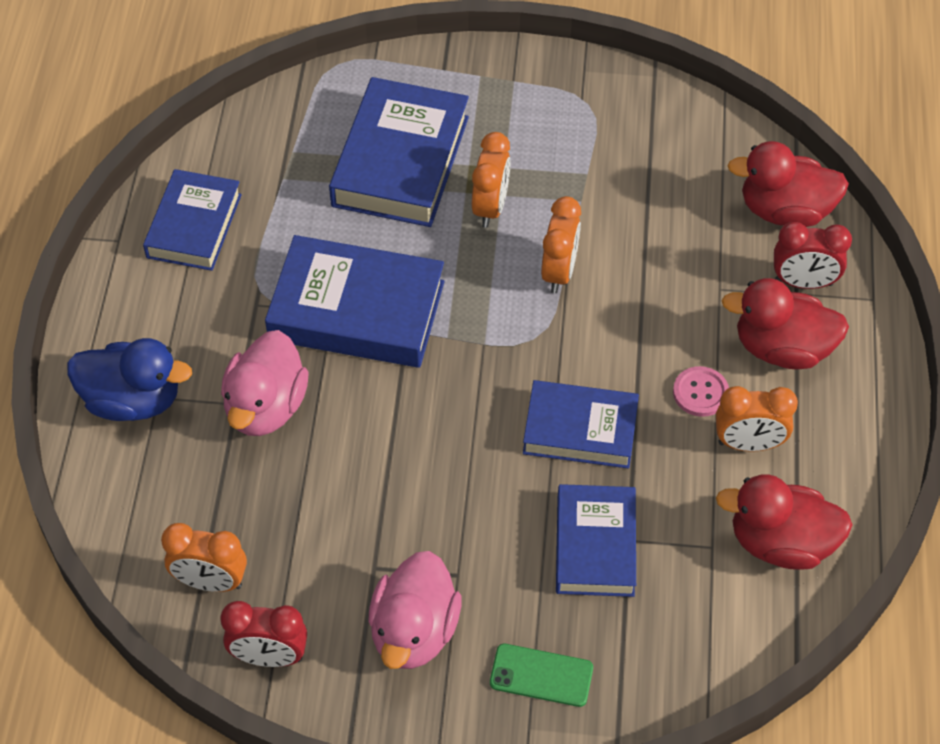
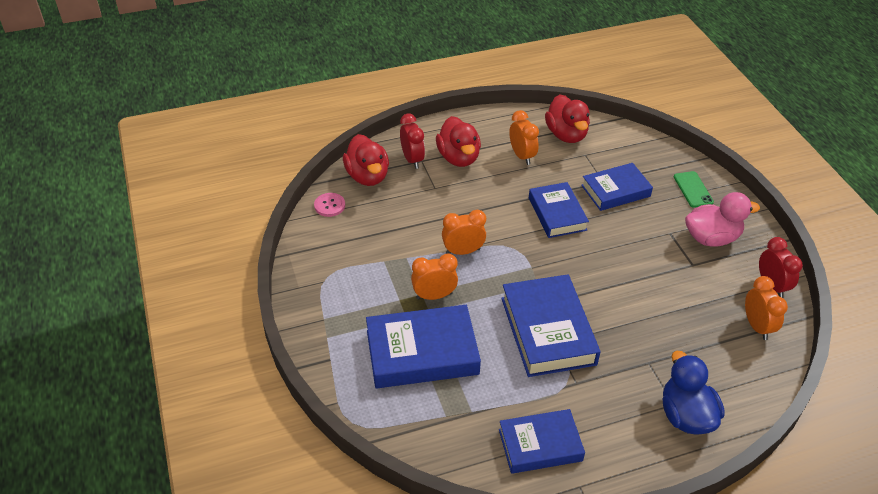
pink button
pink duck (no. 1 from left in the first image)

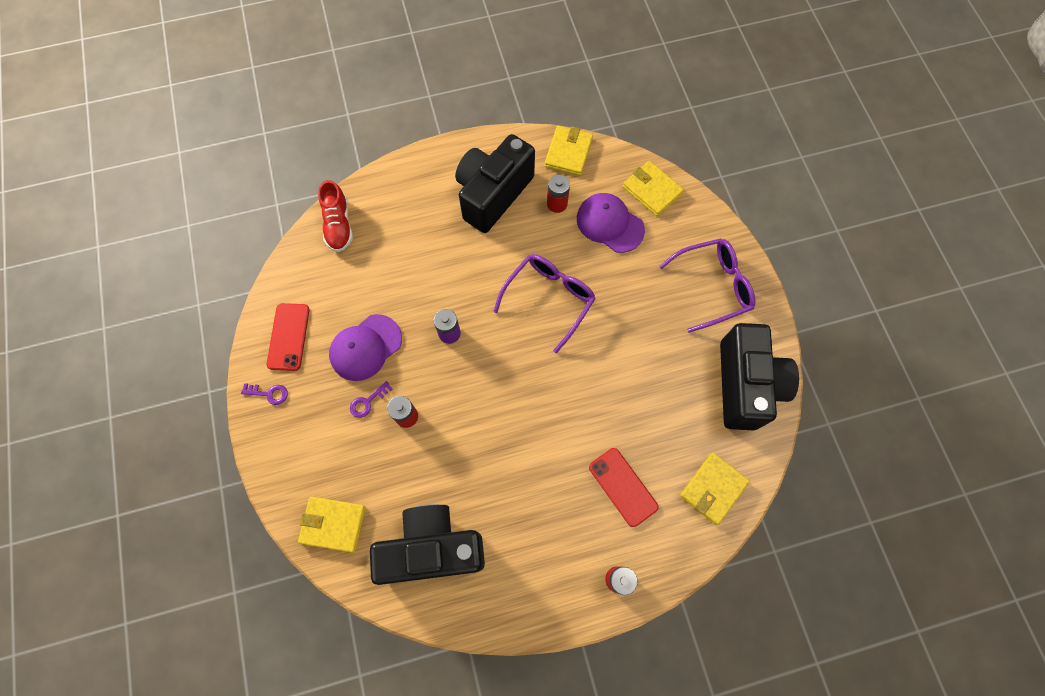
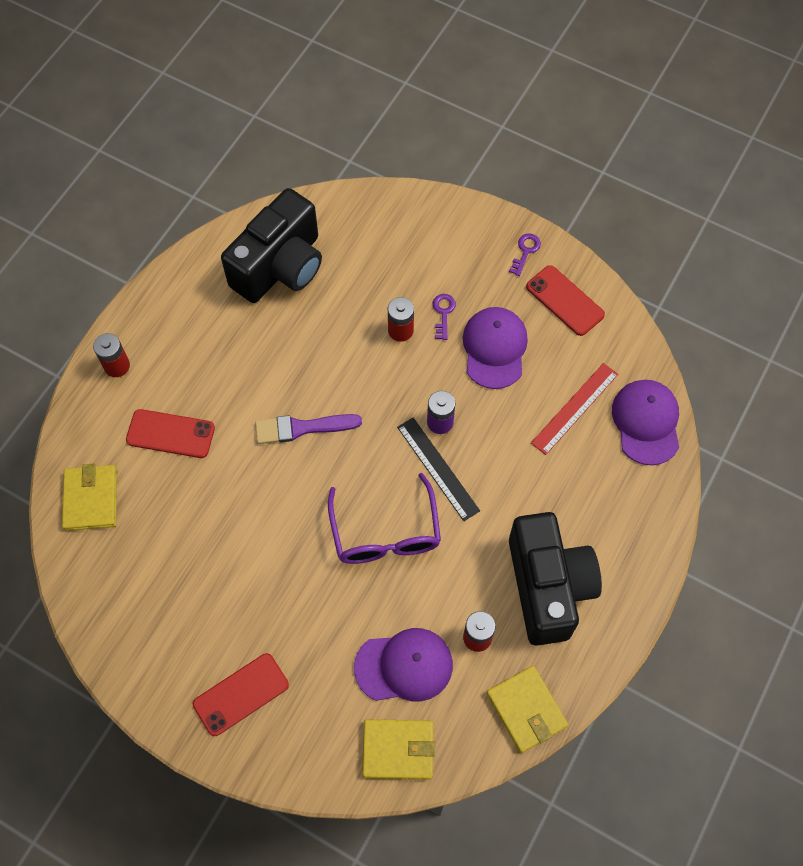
red phone (no. 2 from left)
purple brush
black ruler
purple key (no. 2 from left)
red ruler
purple cap (no. 3 from left)
yellow wallet (no. 1 from left in the first image)
black camera (no. 3 from left in the first image)

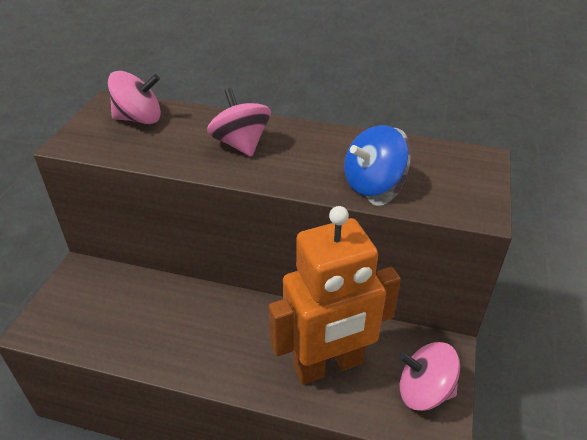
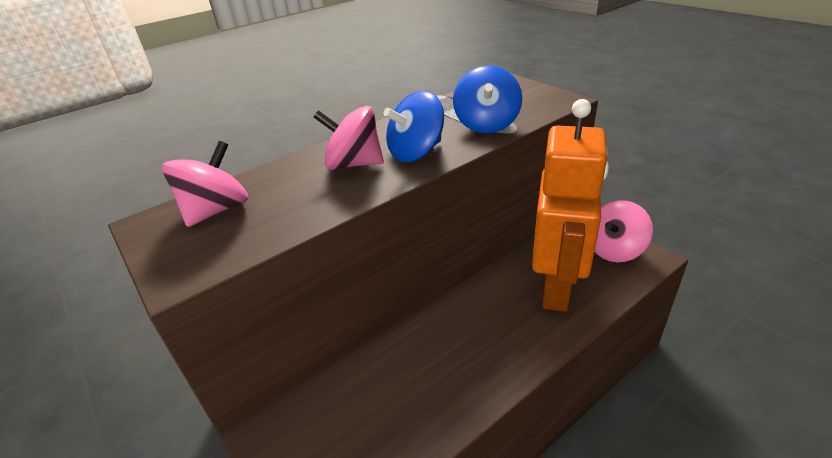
blue spinning top (no. 1 from left)

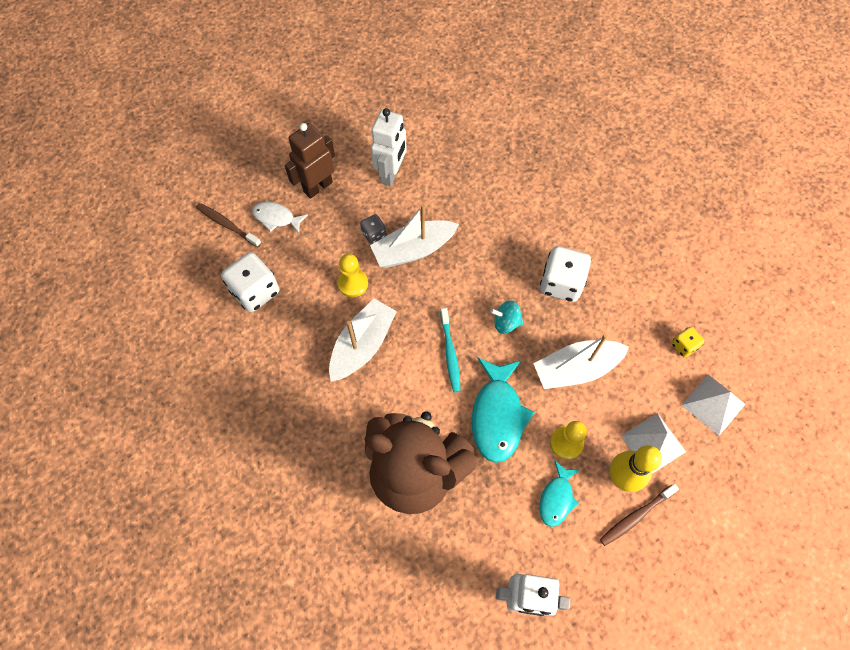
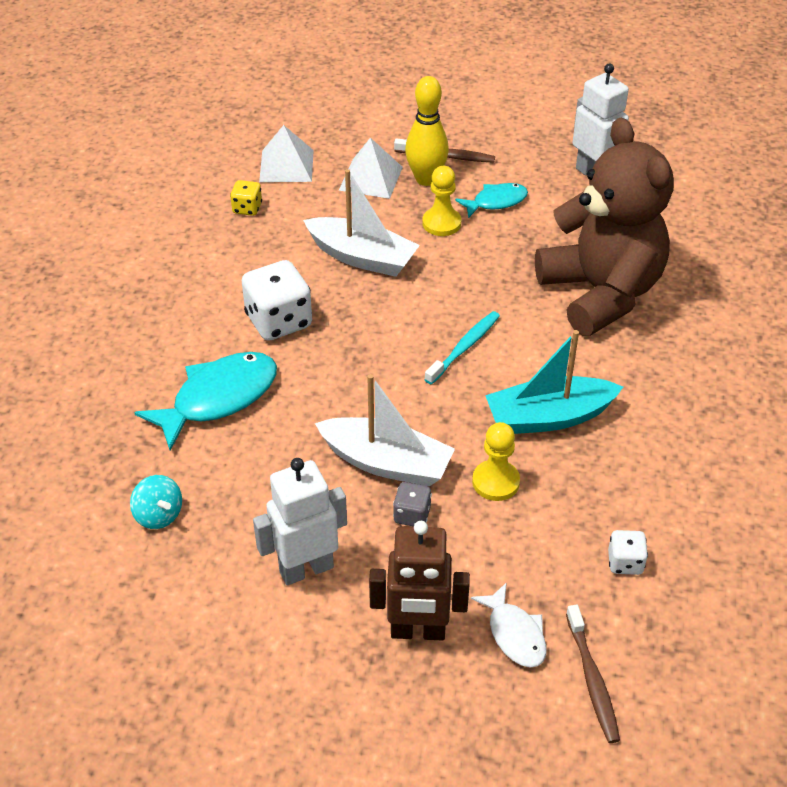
turquoise spinning top
turquoise fish (no. 1 from left)
turquoise boat
white dice (no. 2 from left)

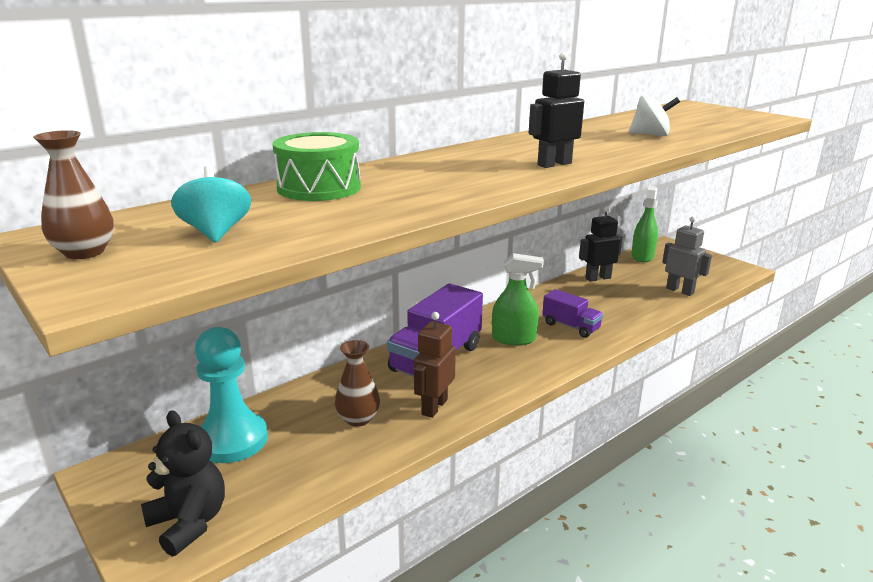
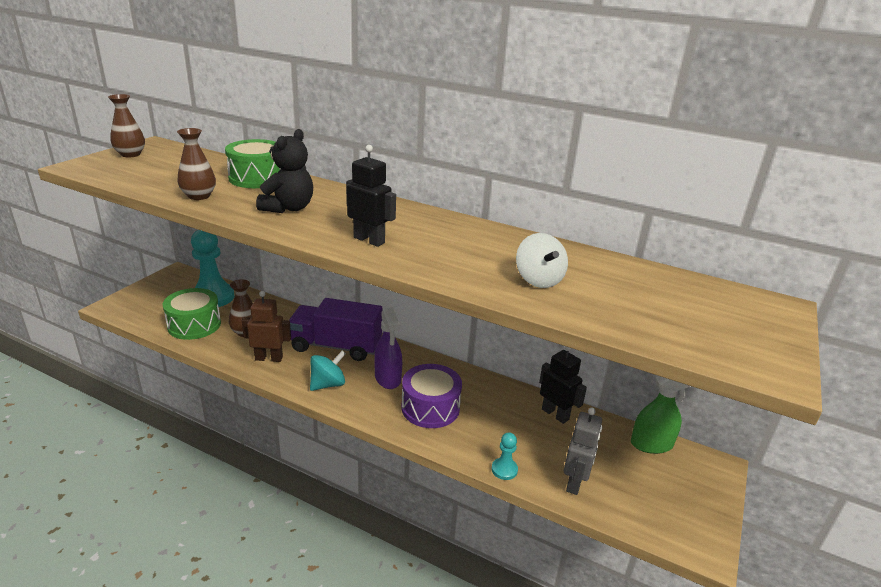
green drum (no. 1 from left)
brown vase (no. 2 from left)
black teddy bear
turquoise spinning top
purple spray bottle
purple drum
turquoise pawn (no. 2 from left)

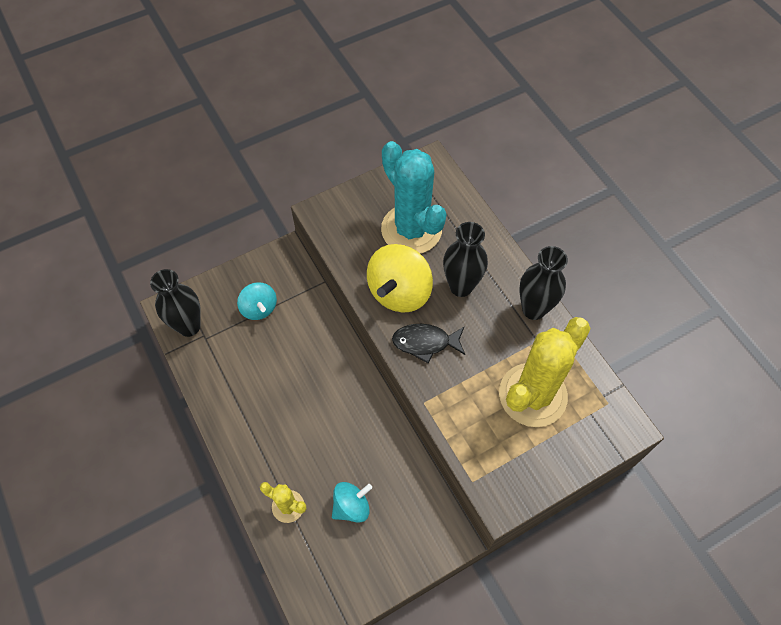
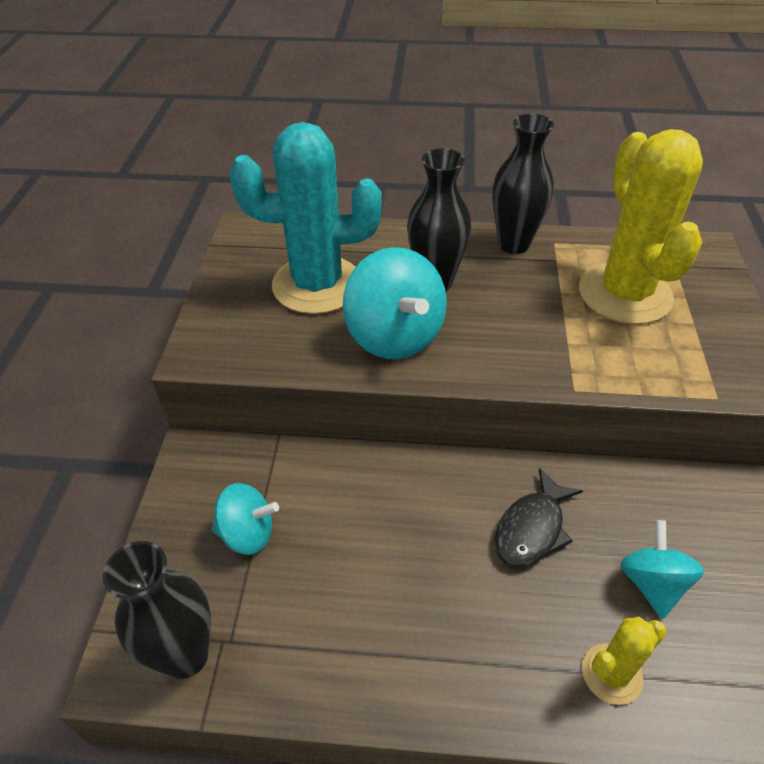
turquoise spinning top (no. 2 from left)
black fish

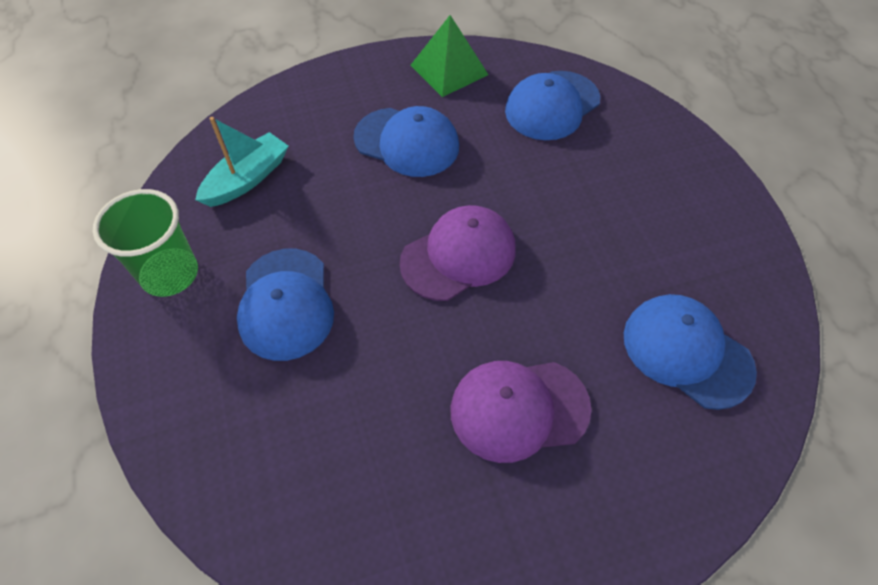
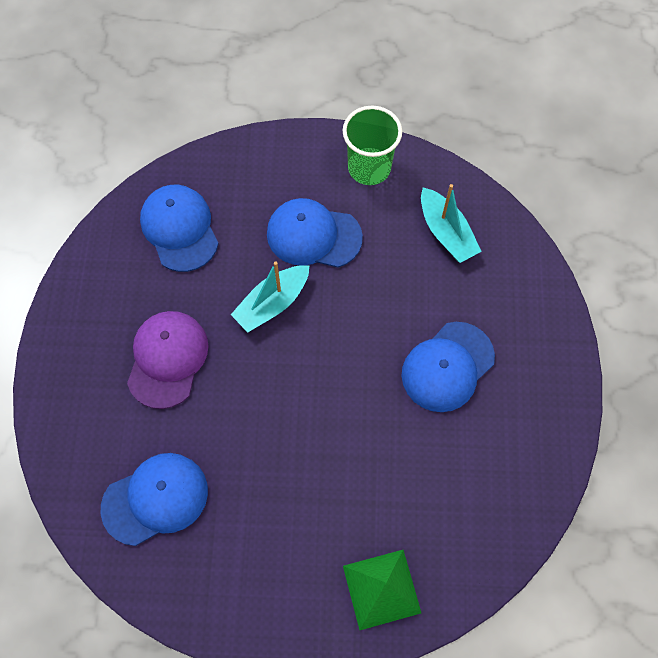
blue cap (no. 2 from left)
turquoise boat (no. 1 from left)
green pyramid
purple cap (no. 1 from left in the first image)

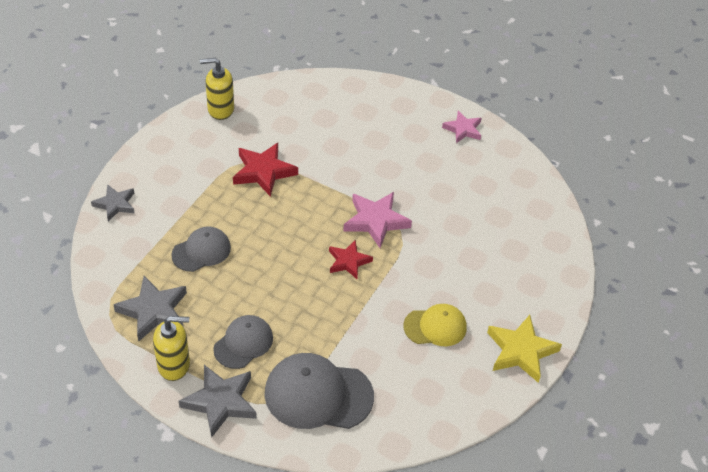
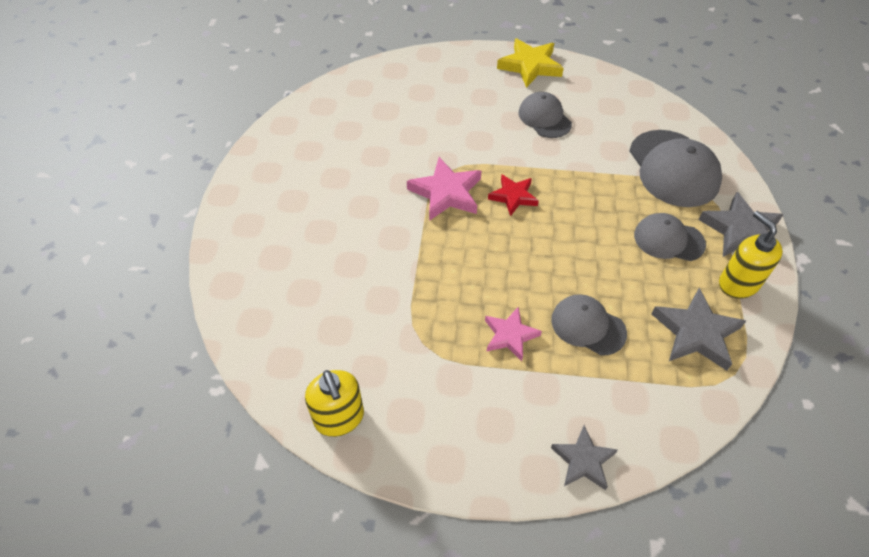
pink star (no. 2 from left)
grey cap (no. 1 from left)
red star (no. 1 from left in the first image)

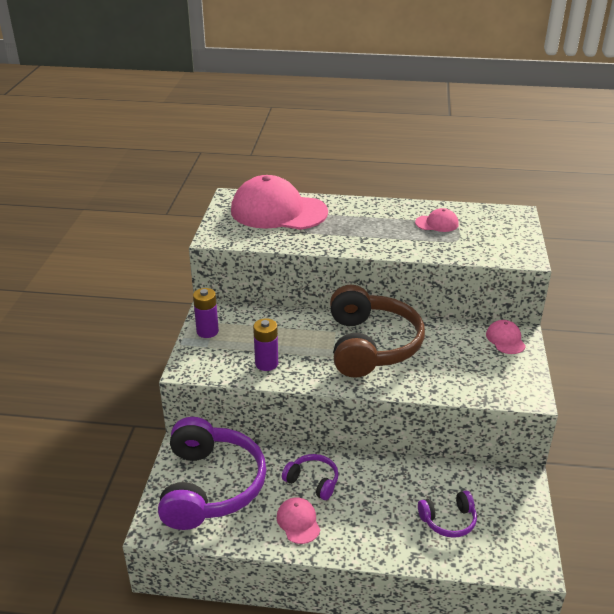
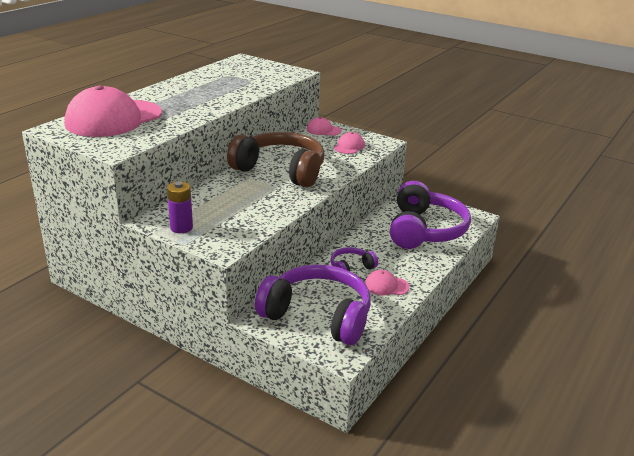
pink cap (no. 3 from left)
purple headphones (no. 3 from left)
purple battery (no. 2 from left in the first image)

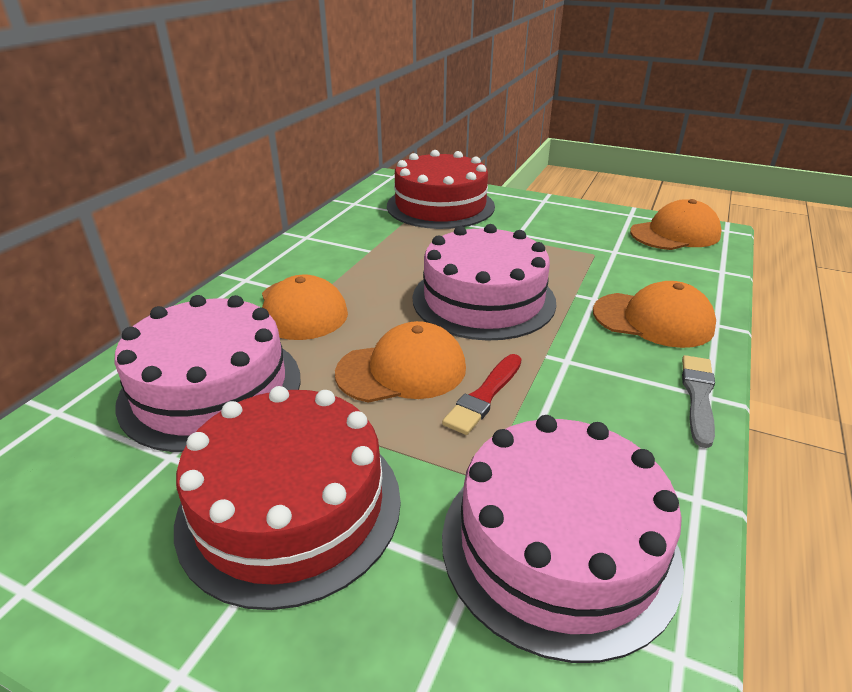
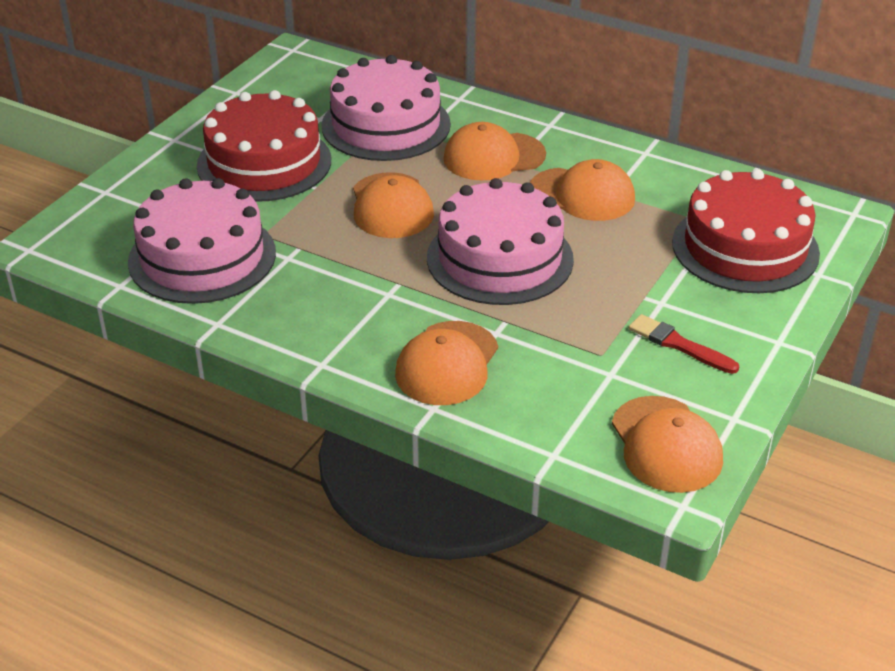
orange cap (no. 4 from left)
red brush
grey brush

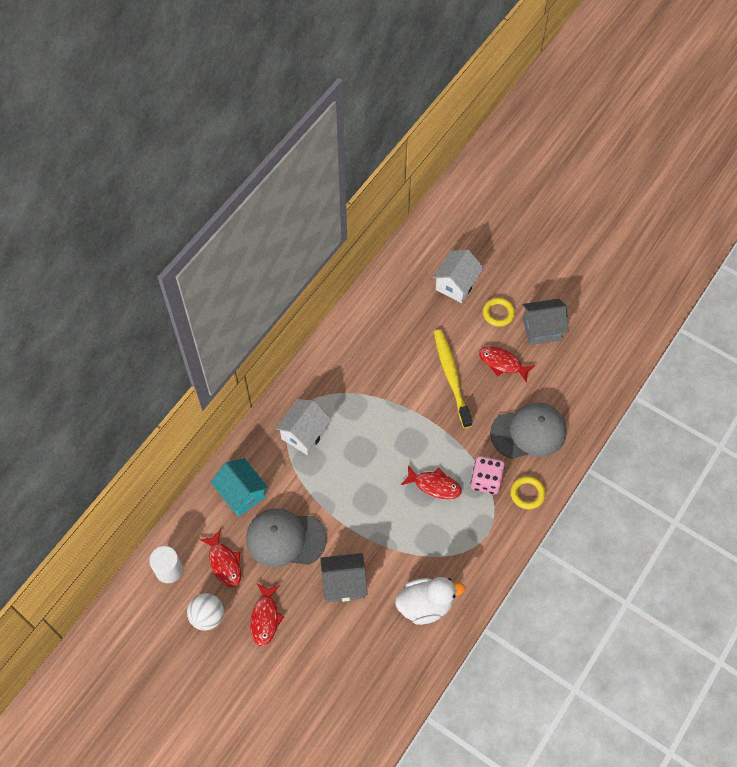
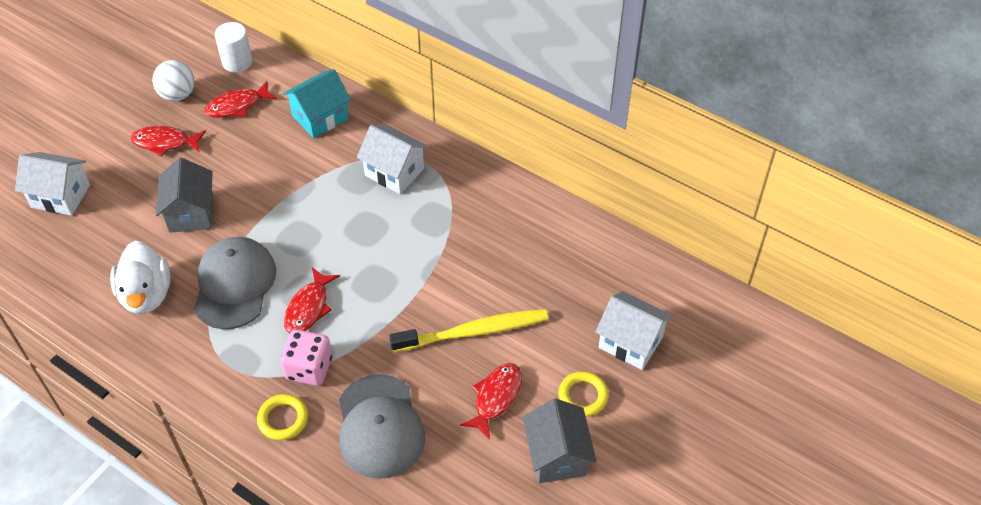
white house (no. 1 from left)
grey cap (no. 1 from left)

